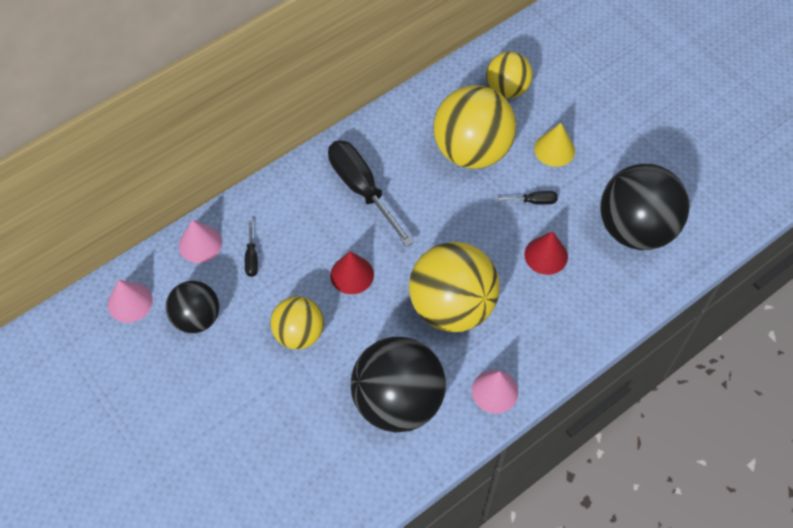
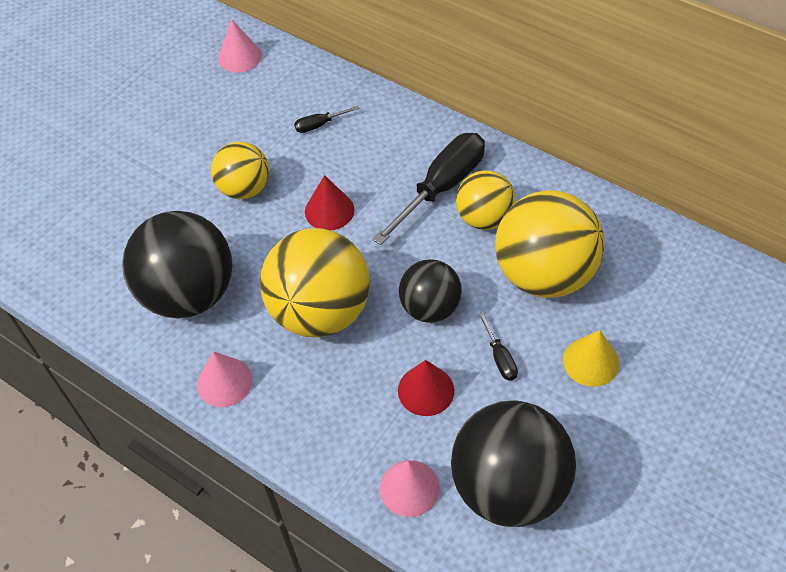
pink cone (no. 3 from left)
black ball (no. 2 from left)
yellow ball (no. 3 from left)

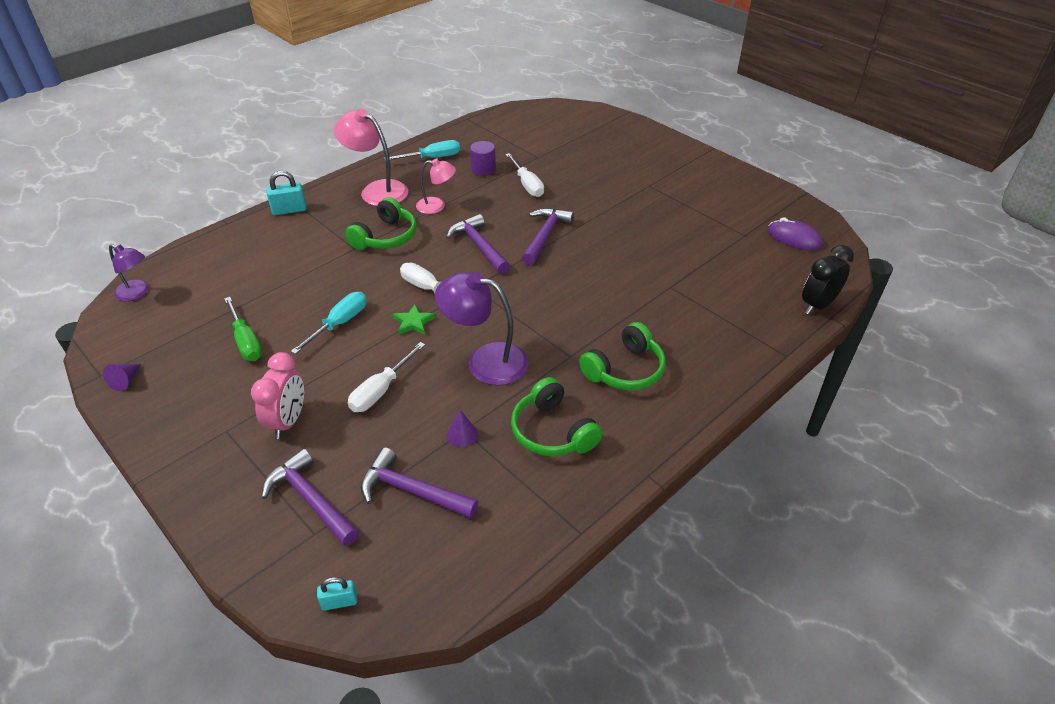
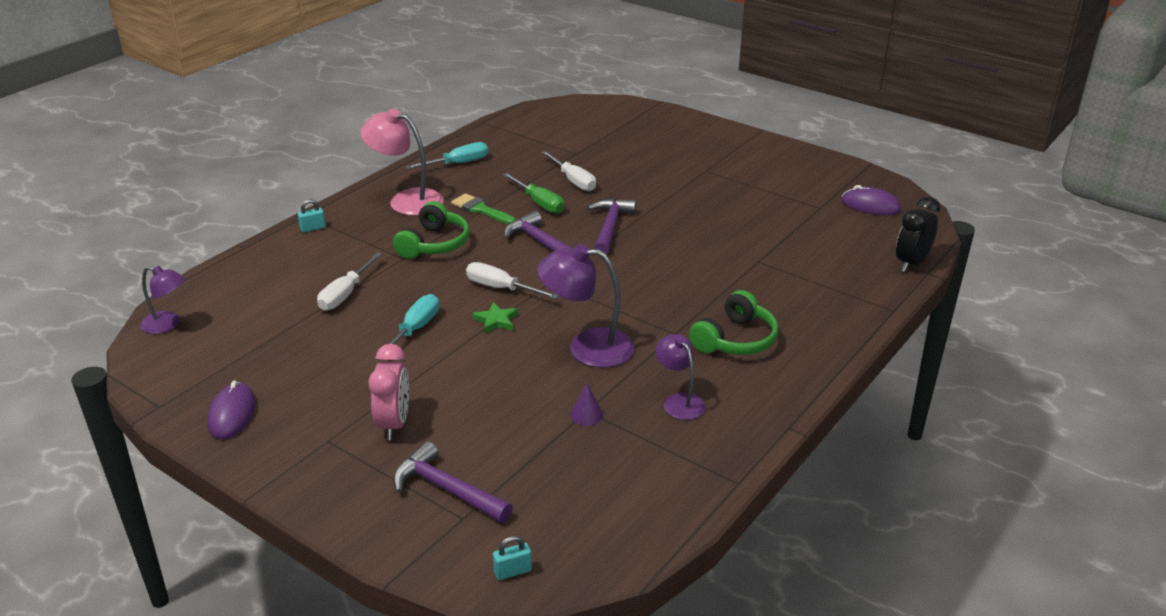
purple mouse (no. 1 from left)
turquoise padlock (no. 1 from left)
white screwdriver (no. 1 from left)
green brush
green screwdriver
purple lamp (no. 3 from left)
purple cone (no. 1 from left in the first image)
purple hammer (no. 2 from left in the first image)
purple cylinder

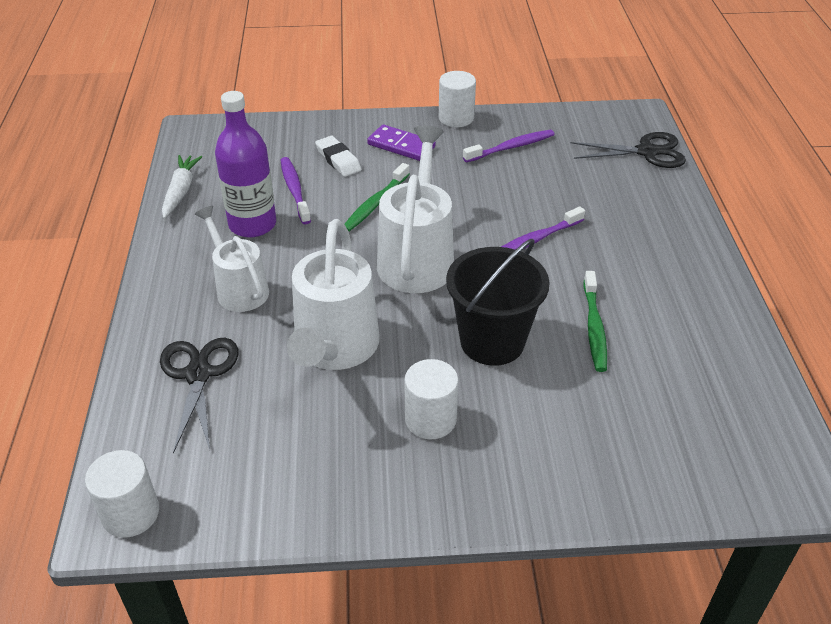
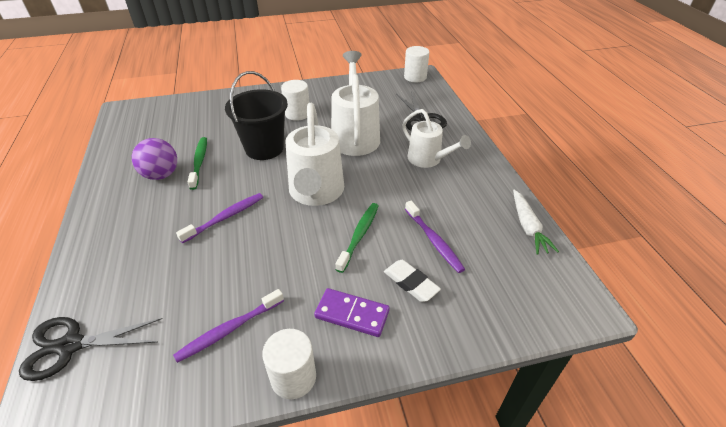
purple ball
purple bottle

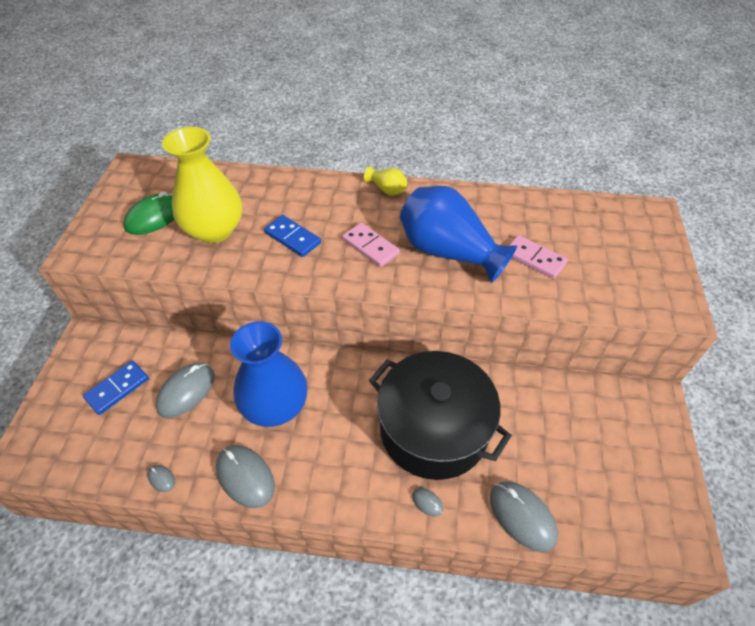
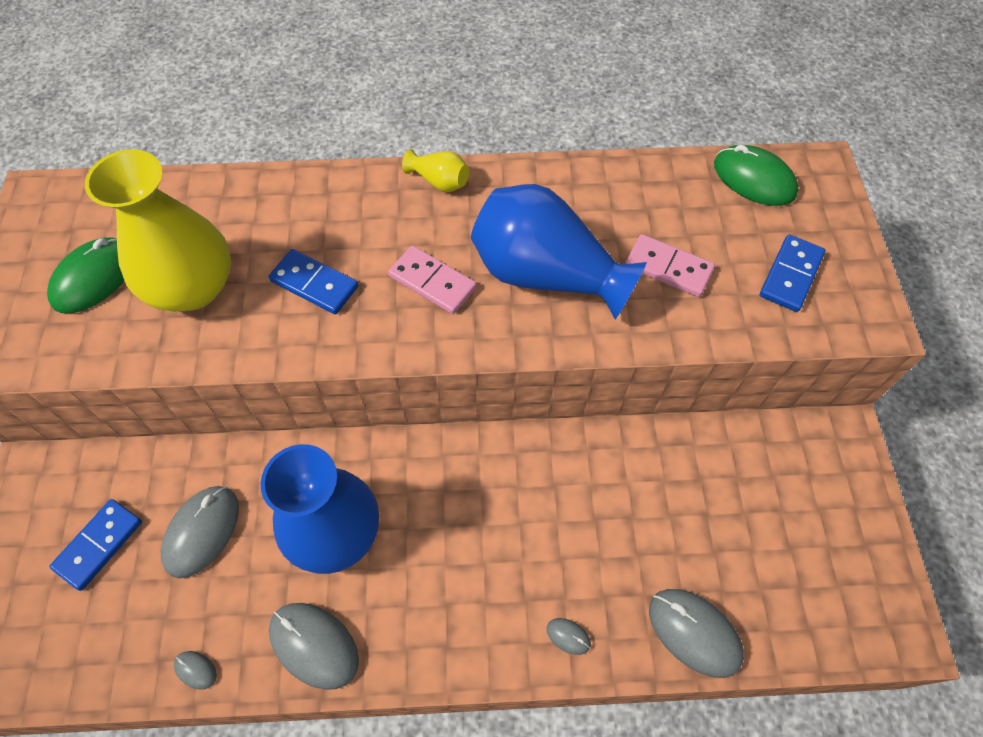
green mouse (no. 2 from left)
blue domino (no. 3 from left)
black pot

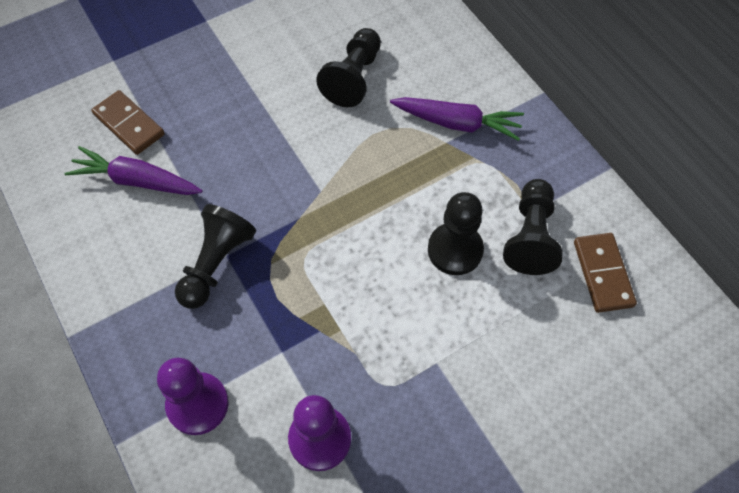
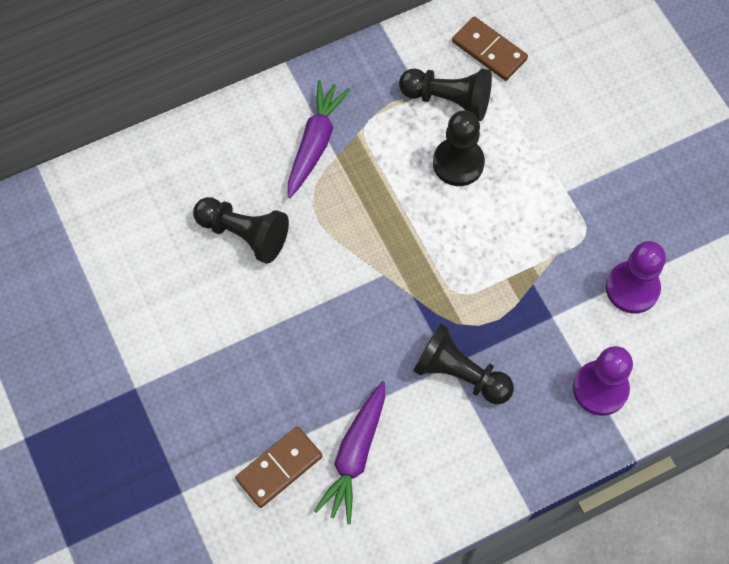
brown domino (no. 2 from left)

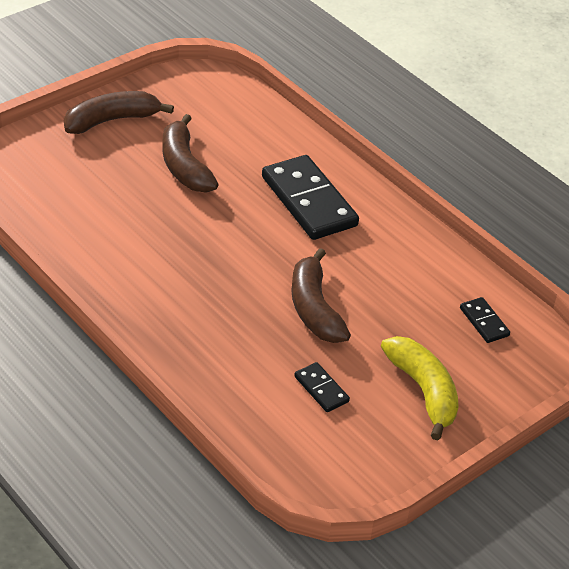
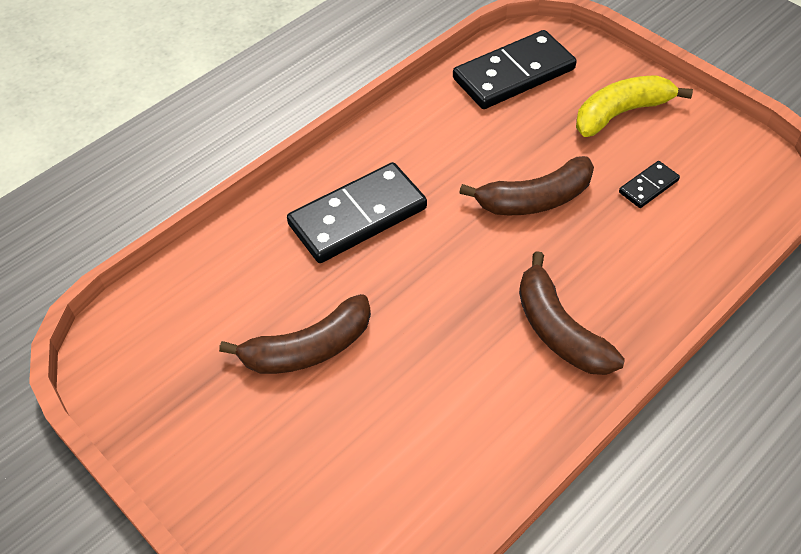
black domino (no. 2 from left)
brown banana (no. 3 from left)

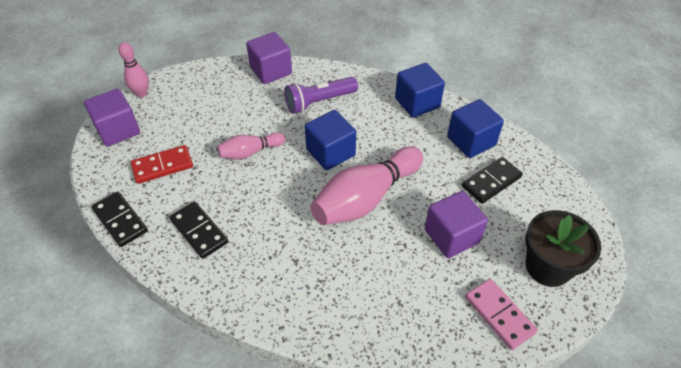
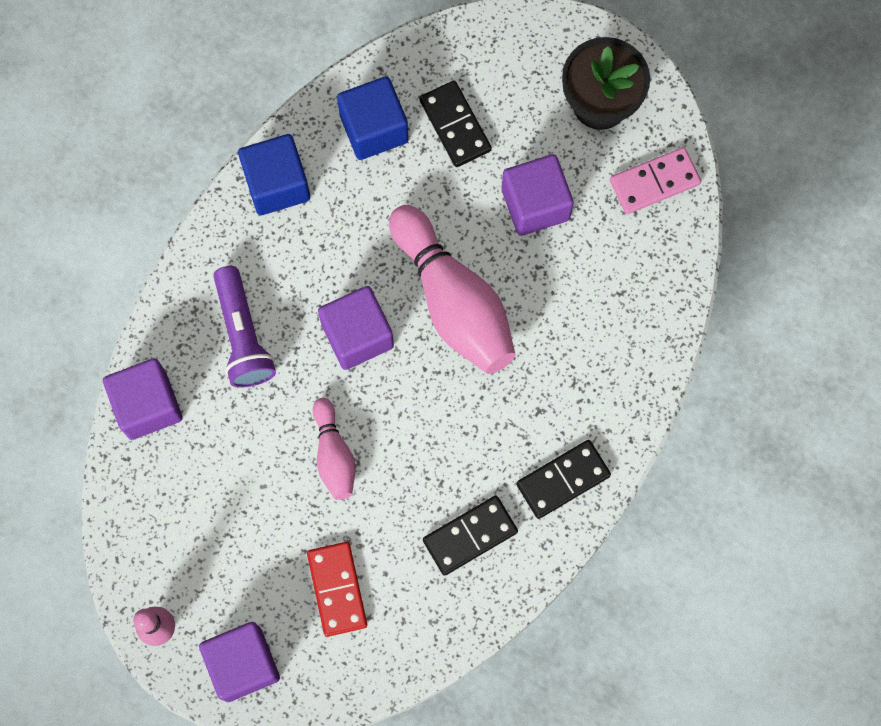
purple cube (no. 3 from left)
black domino (no. 3 from left)

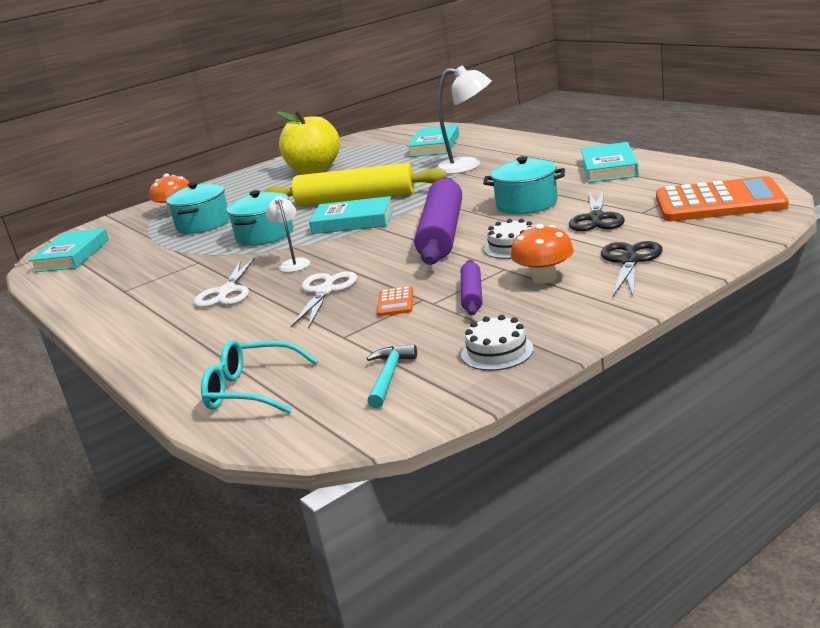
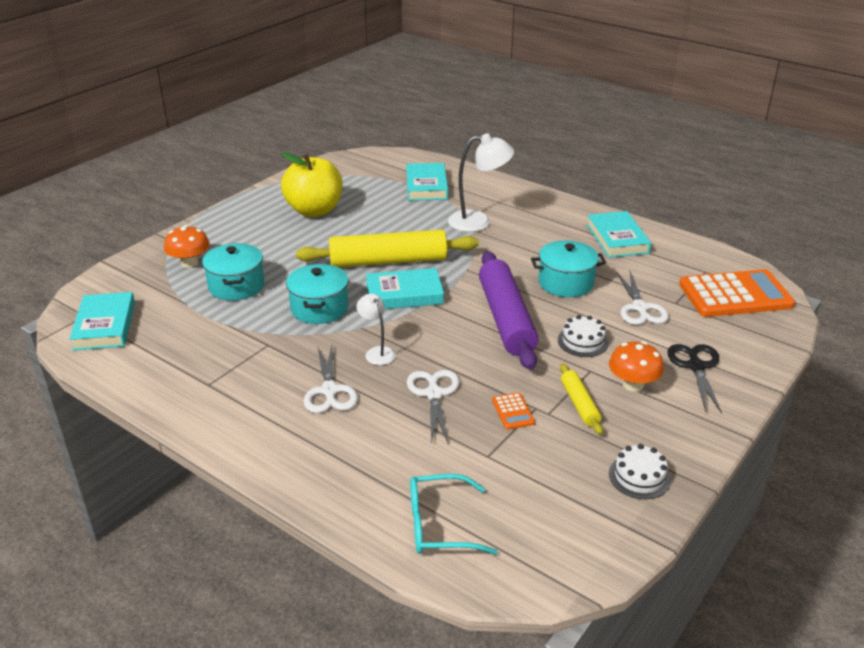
yellow rolling pin (no. 2 from left)
white scissors (no. 3 from left)
turquoise hammer

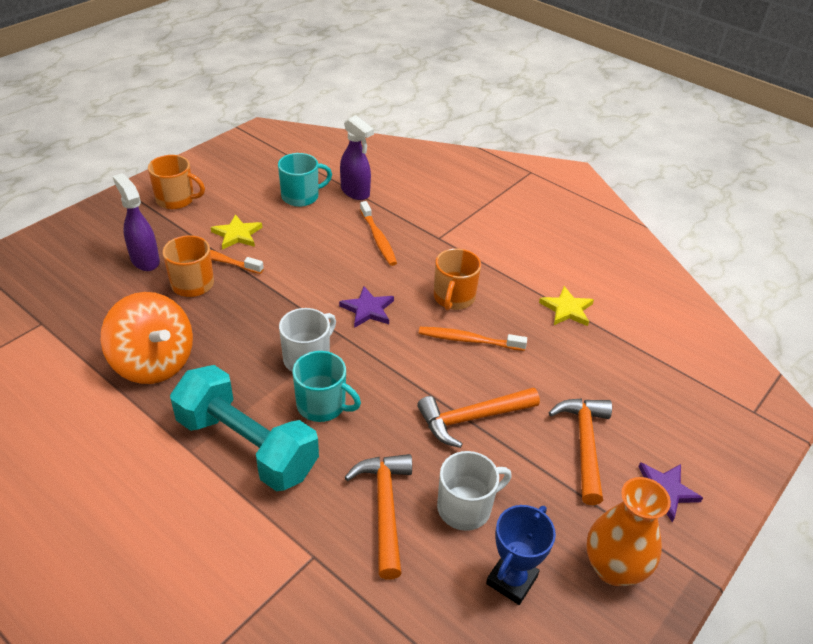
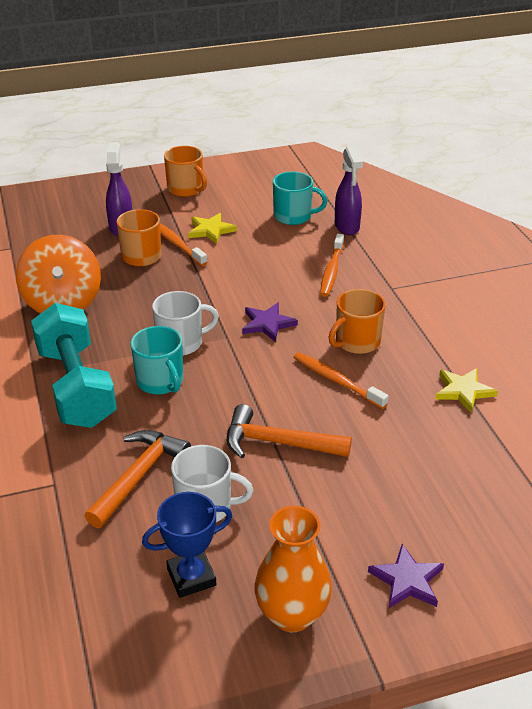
orange hammer (no. 3 from left in the first image)

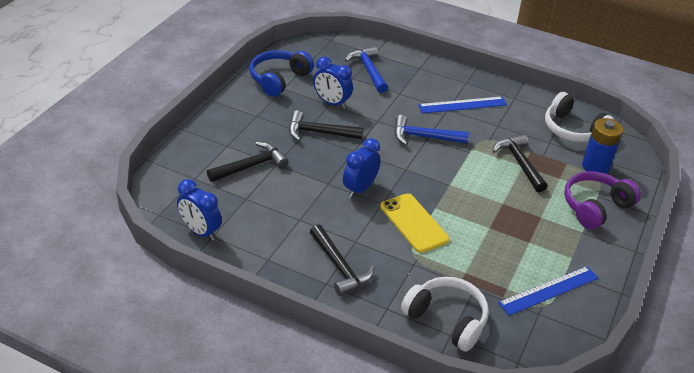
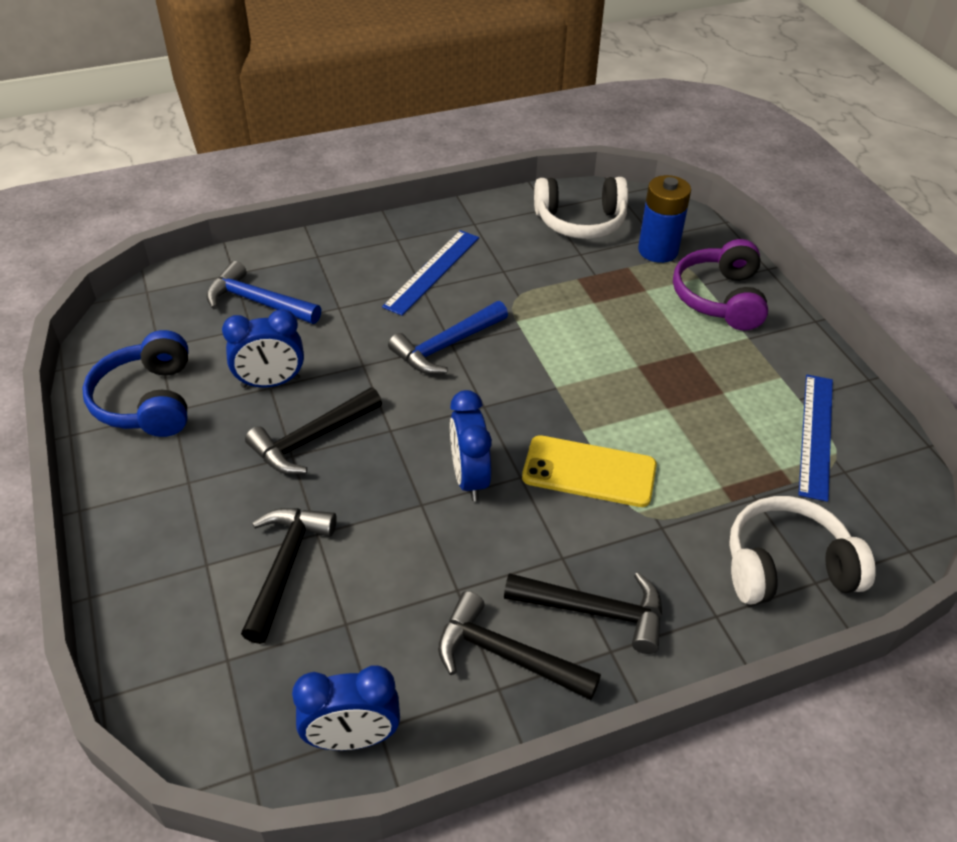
black hammer (no. 3 from left)

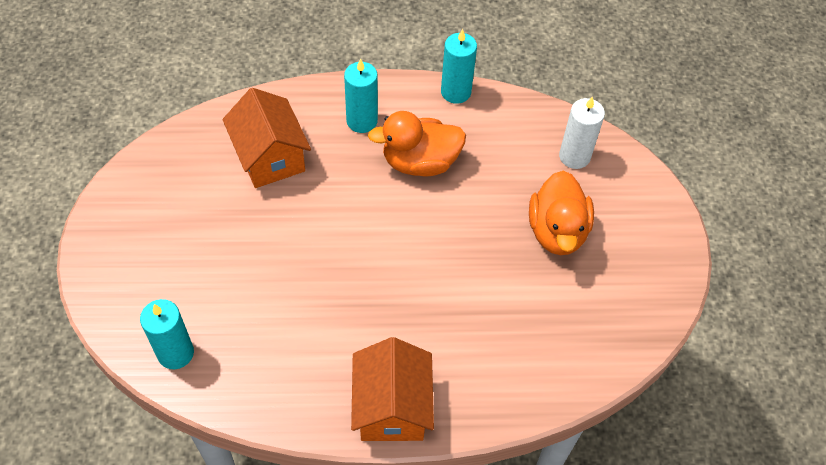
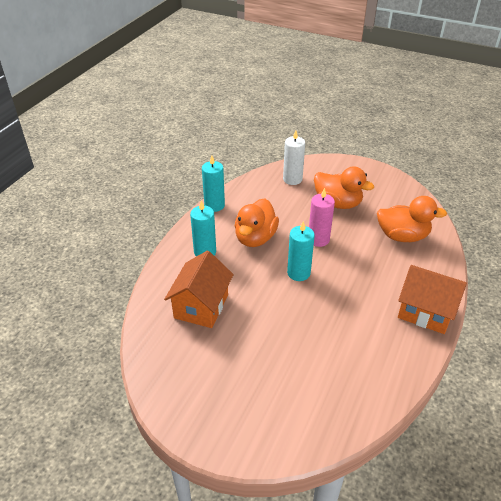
orange house (no. 1 from left)
turquoise candle (no. 3 from left)
pink candle
orange duck (no. 3 from left)

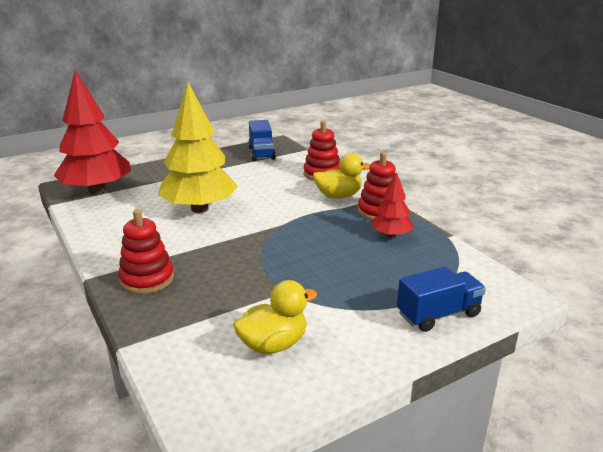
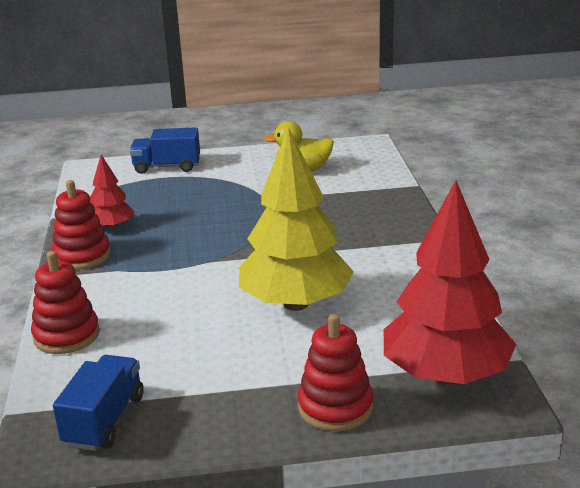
red stacking toy (no. 3 from left)
yellow duck (no. 2 from left in the first image)

